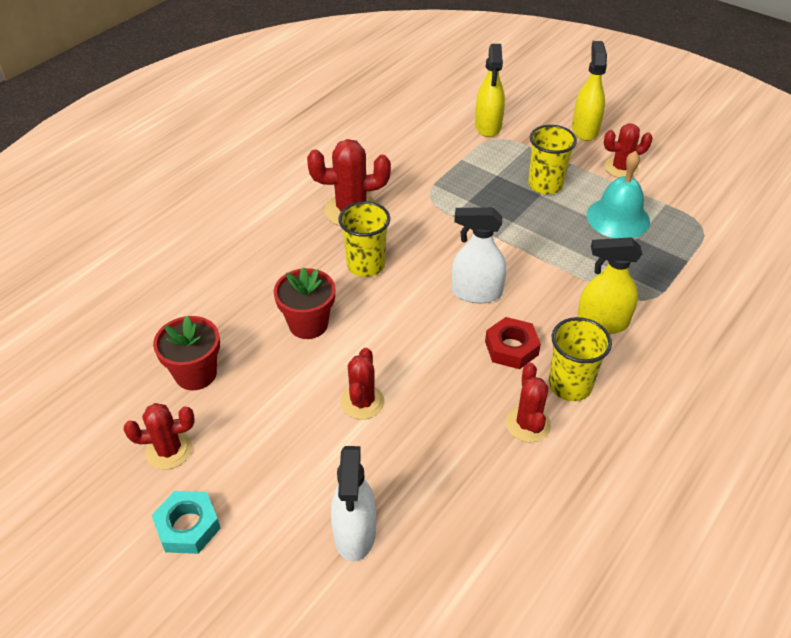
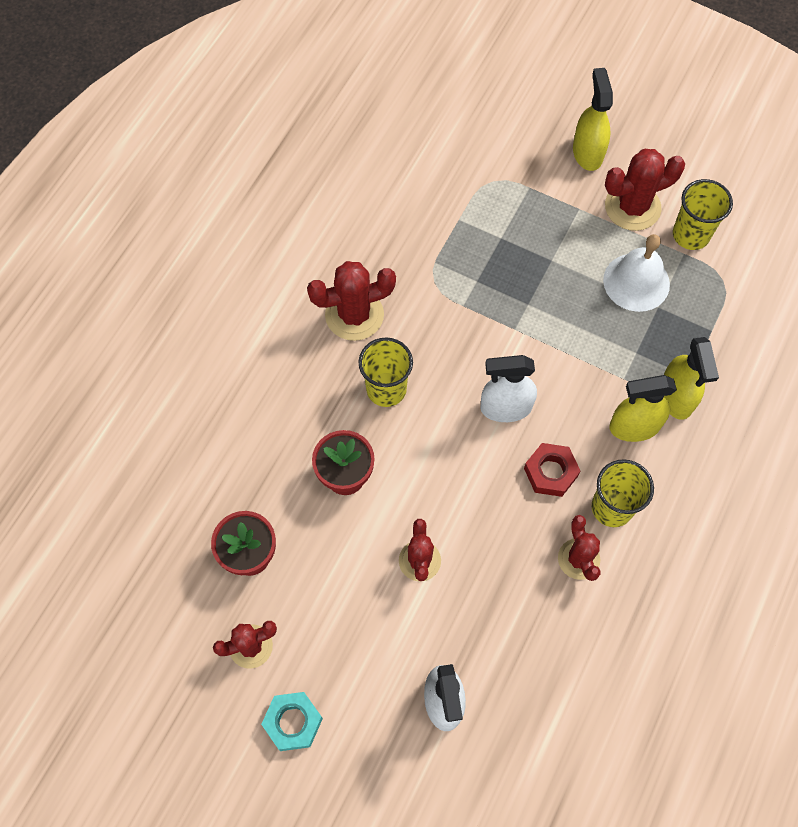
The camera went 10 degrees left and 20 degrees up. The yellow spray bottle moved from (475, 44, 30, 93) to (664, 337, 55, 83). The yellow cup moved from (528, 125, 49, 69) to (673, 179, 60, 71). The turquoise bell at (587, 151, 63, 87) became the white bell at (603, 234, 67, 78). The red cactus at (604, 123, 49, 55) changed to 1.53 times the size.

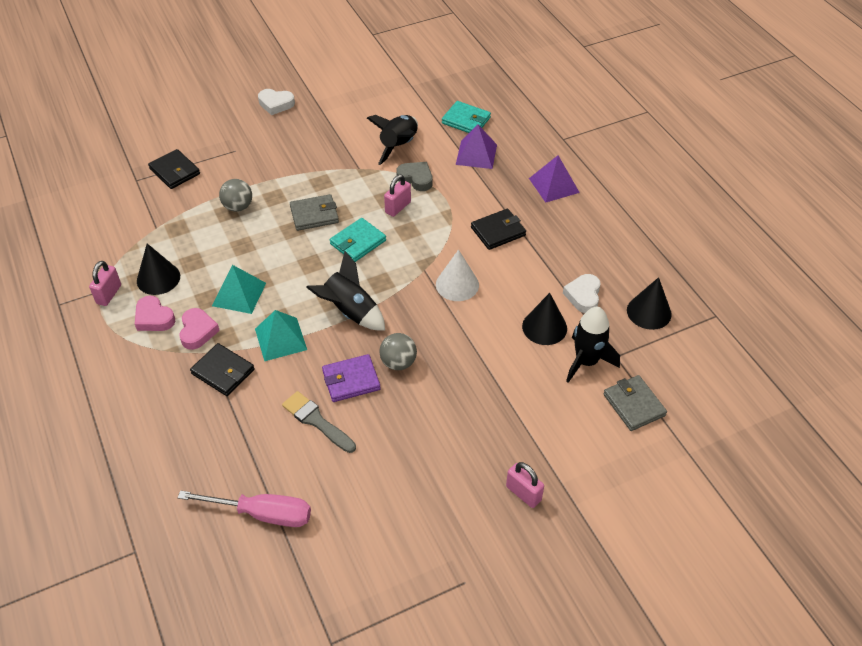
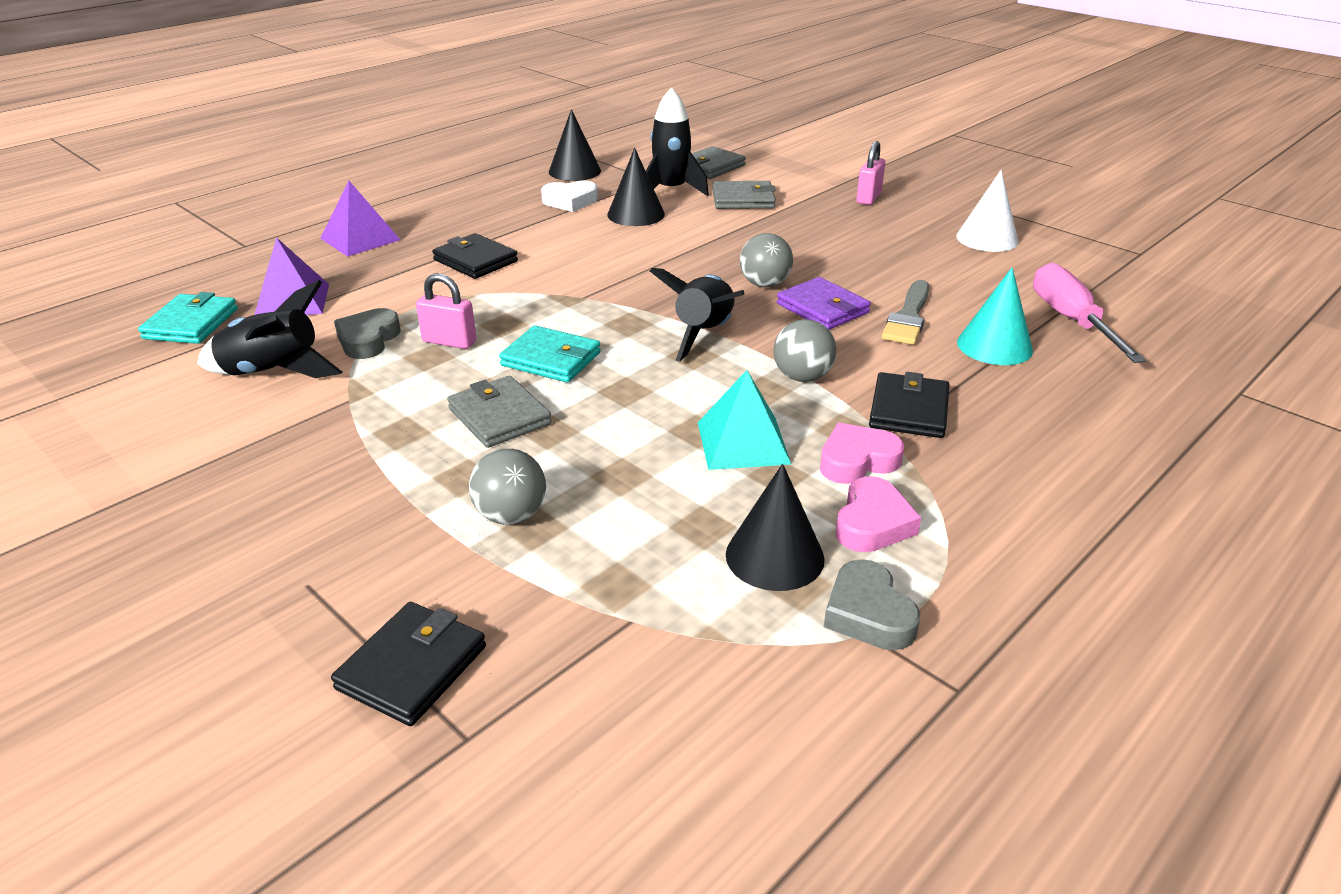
The camera went 110 degrees left and 15 degrees down. The white heart at (258, 89, 37, 26) disappeared. The grey wallet at (712, 181, 64, 28) appeared. The turquoise cone at (957, 267, 76, 98) appeared. The white cone moved from (436, 249, 43, 52) to (956, 170, 63, 82). The pink padlock at (89, 261, 32, 45) was replaced by the grey heart at (824, 559, 96, 91). The turquoise pyramid at (255, 310, 52, 51) was replaced by the grey ball at (773, 319, 63, 63).

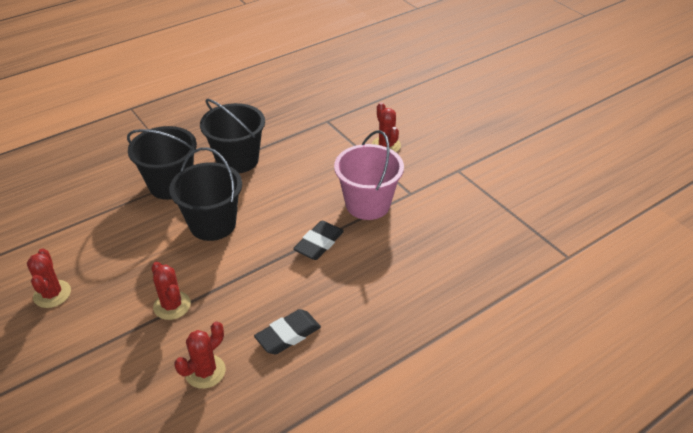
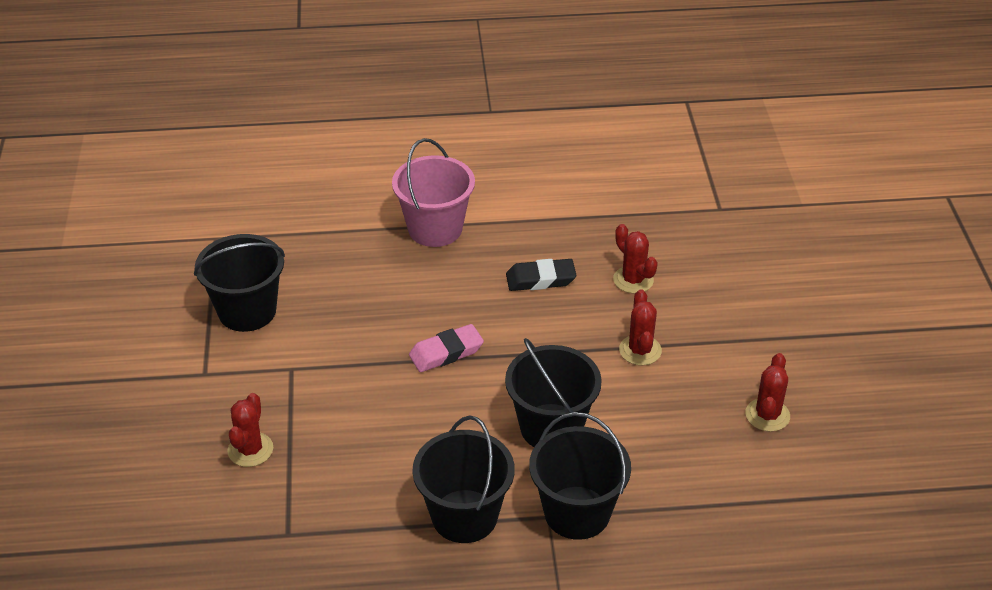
The camera went 150 degrees left and 0 degrees up. The black bucket at (194, 234, 91, 98) appeared. The pink bucket moved from (334, 130, 70, 90) to (392, 138, 83, 109). The black eraser at (293, 221, 51, 39) became the pink eraser at (409, 324, 75, 48). The red cactus at (174, 321, 52, 68) turned 75 degrees clockwise.

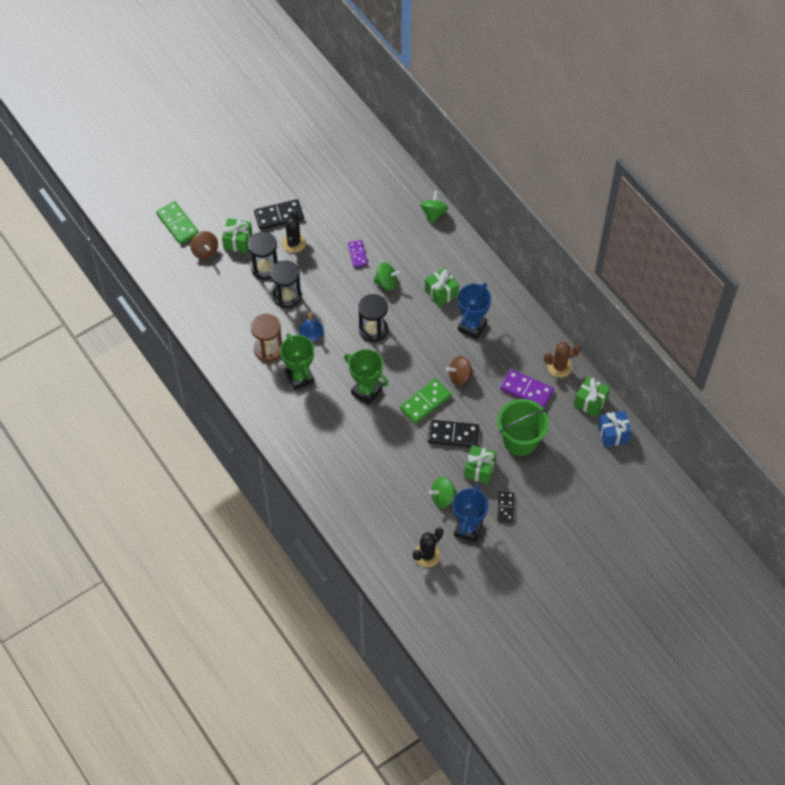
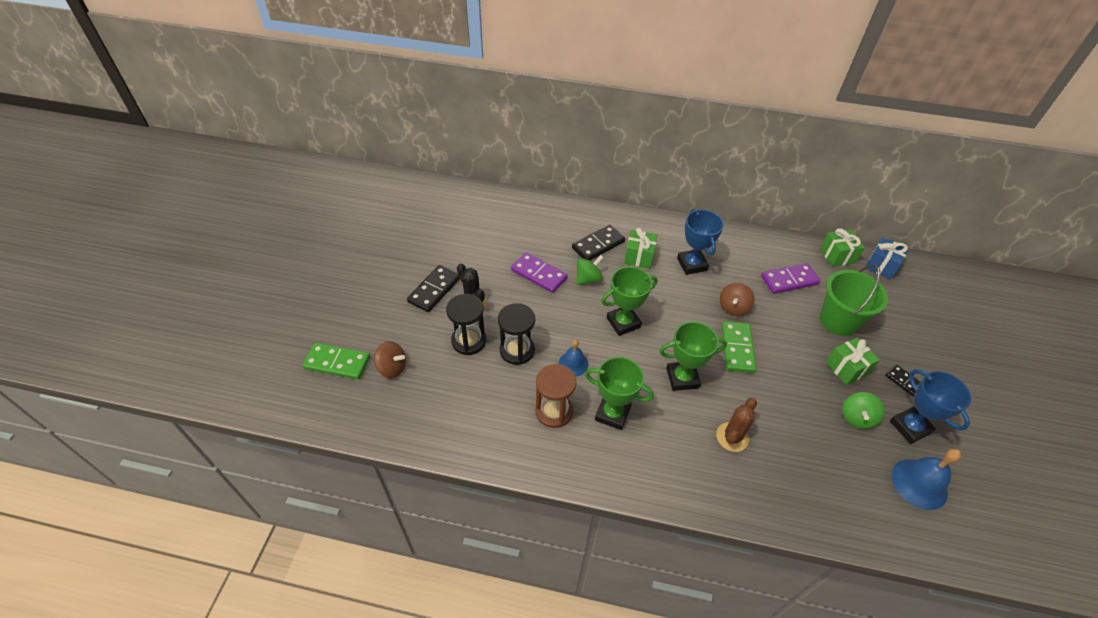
The camera went 45 degrees left and 10 degrees down. The green gift at (222, 218, 30, 35) disappeared. The green spinning top at (420, 190, 28, 34) disappeared. The black domino moved from (428, 420, 51, 27) to (572, 225, 53, 36). The brown cactus moved from (544, 342, 37, 36) to (716, 398, 41, 54). The black hourglass at (358, 294, 30, 48) was replaced by the green trophy at (601, 266, 56, 70). The black cactus at (413, 527, 30, 40) was replaced by the blue bell at (891, 449, 71, 61). The purple domino at (348, 240, 20, 28) changed to 1.59 times the size.

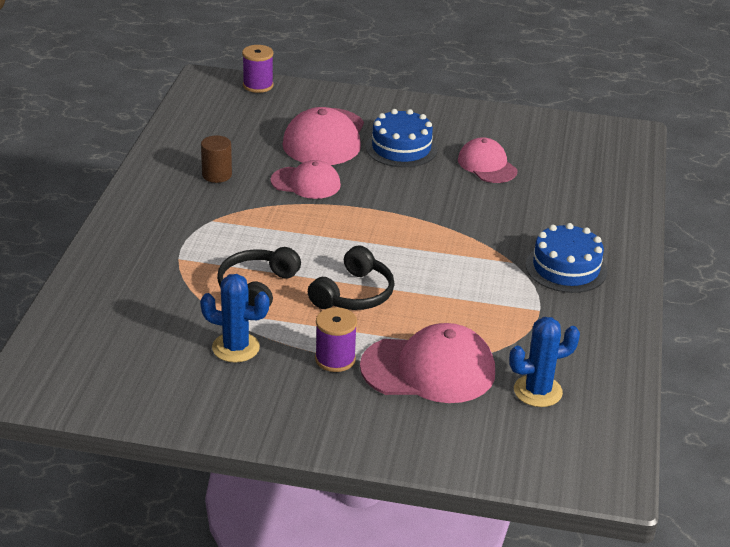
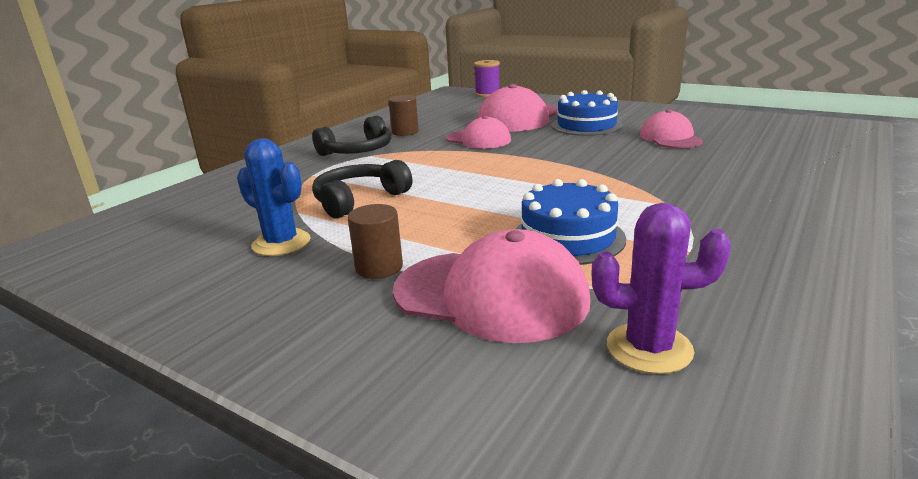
The camera went 25 degrees right and 10 degrees down. The black headphones moved from (308, 246, 87, 64) to (312, 116, 80, 40). The blue cake moved from (526, 223, 81, 70) to (515, 179, 111, 86). The purple spool at (315, 307, 42, 65) was replaced by the brown cylinder at (348, 204, 55, 75). The blue cactus at (509, 317, 71, 90) became the purple cactus at (591, 203, 140, 171).

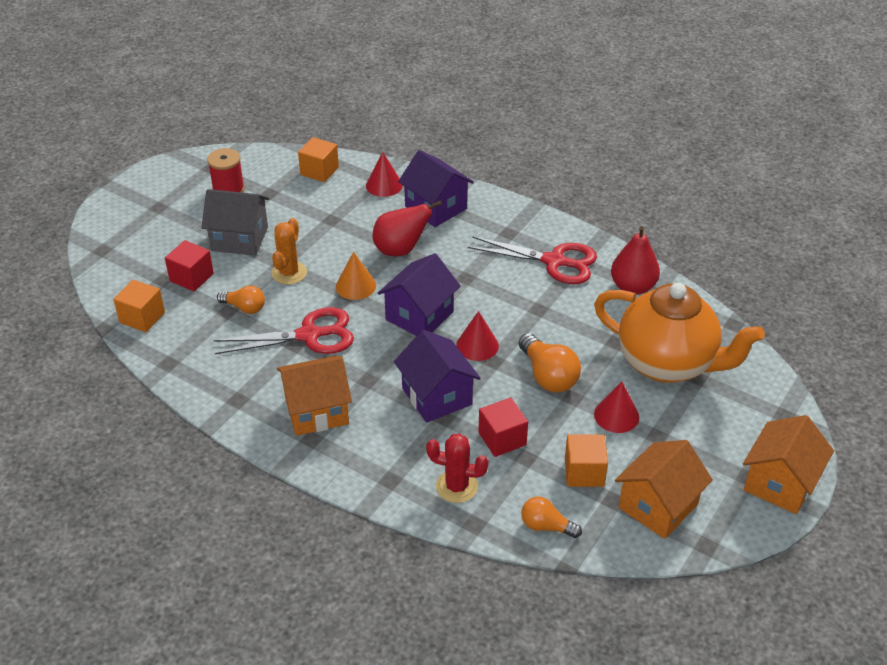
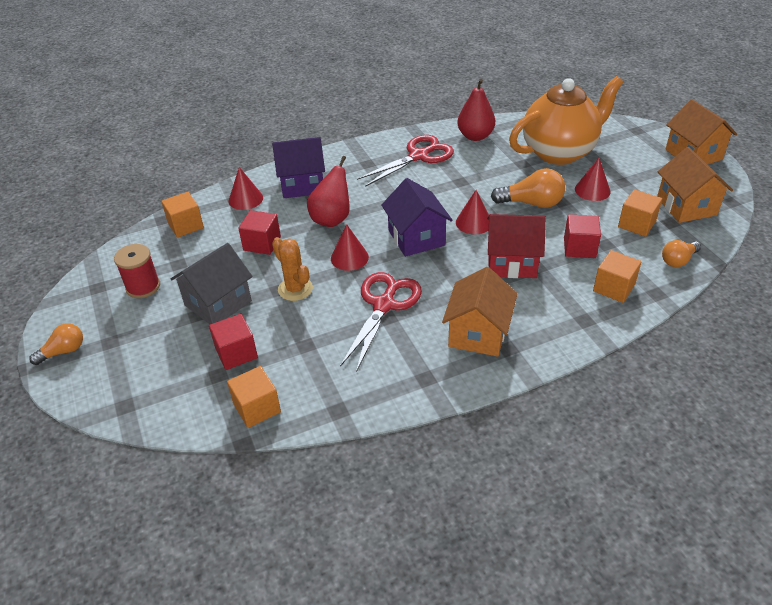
The camera went 55 degrees left and 0 degrees up. The red cube at (238, 210, 43, 45) appeared. The orange light bulb moved from (217, 285, 48, 29) to (29, 323, 54, 42). The red cactus at (426, 433, 63, 70) was replaced by the orange cube at (593, 250, 48, 53). The orange cone at (336, 252, 40, 48) became the red cone at (331, 225, 38, 46). The purple house at (394, 330, 87, 93) became the red house at (487, 214, 59, 64).

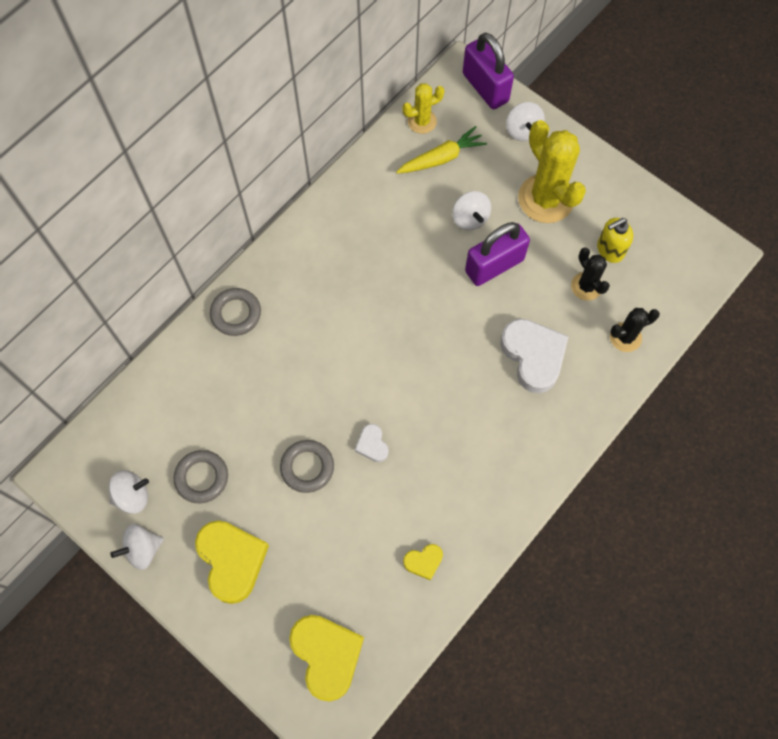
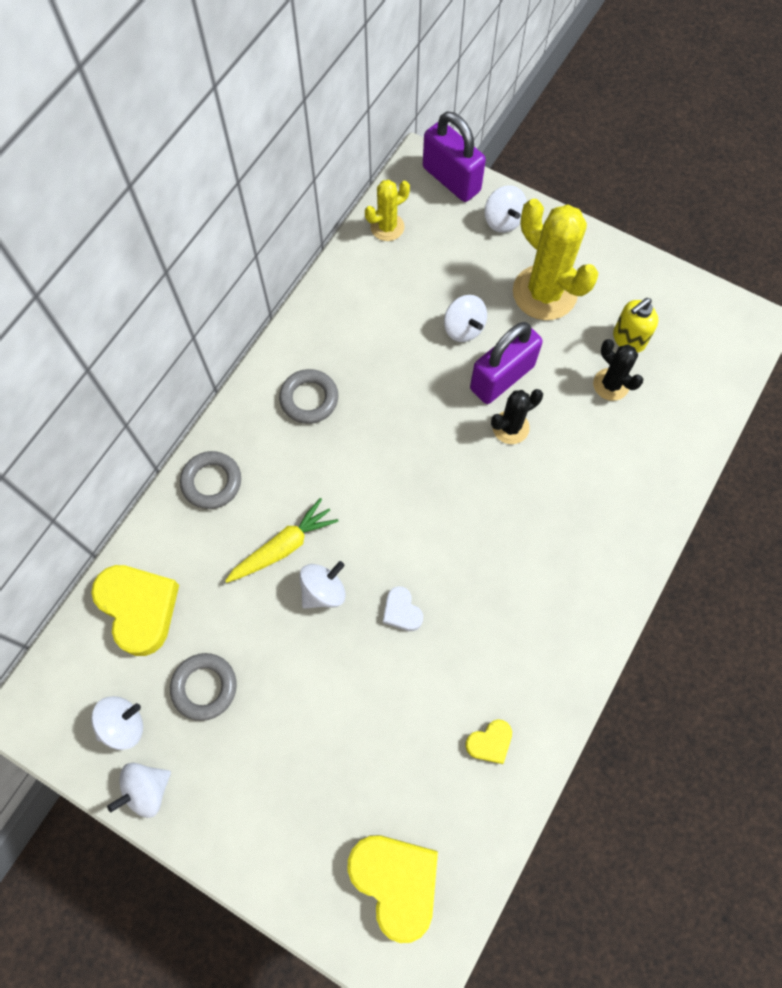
The camera went 10 degrees left and 0 degrees up. The white heart at (500, 319, 69, 74) disappeared. The white spinning top at (299, 561, 47, 48) appeared. The yellow heart moved from (195, 520, 74, 84) to (91, 565, 88, 91). The grey ring moved from (280, 440, 54, 53) to (279, 369, 59, 55). The yellow carrot moved from (396, 126, 91, 48) to (225, 498, 114, 85). The black cactus moved from (610, 308, 50, 44) to (491, 389, 52, 55).

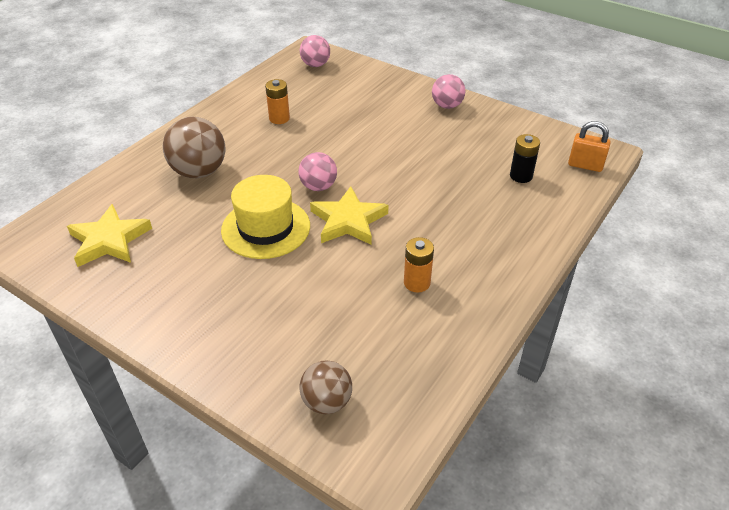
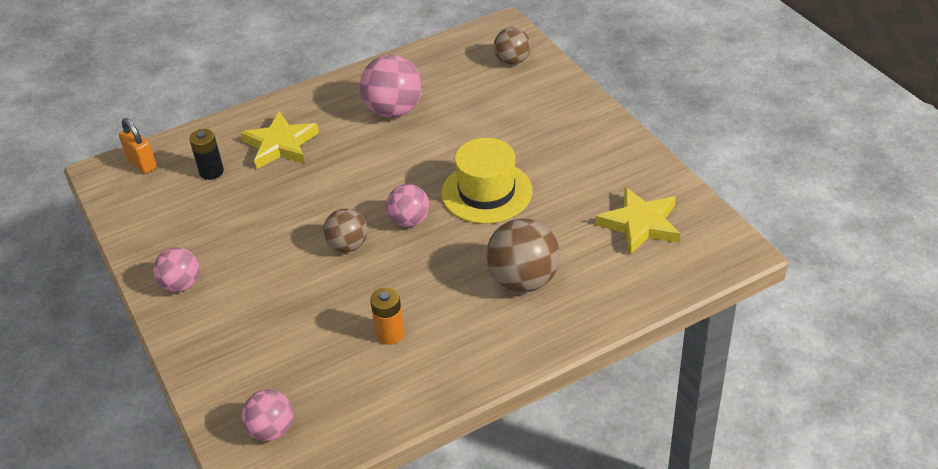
The camera went 150 degrees left and 0 degrees up. The brown ball at (323, 208, 44, 45) appeared. The yellow star moved from (310, 186, 78, 59) to (240, 111, 79, 58). The orange battery at (404, 237, 30, 55) was replaced by the pink ball at (360, 55, 62, 63).

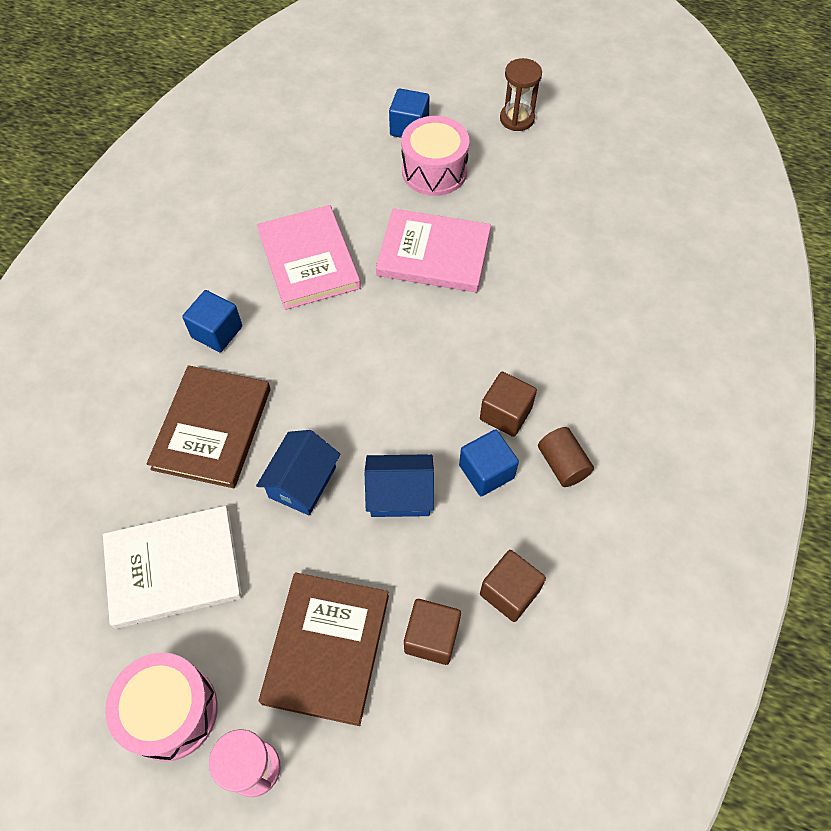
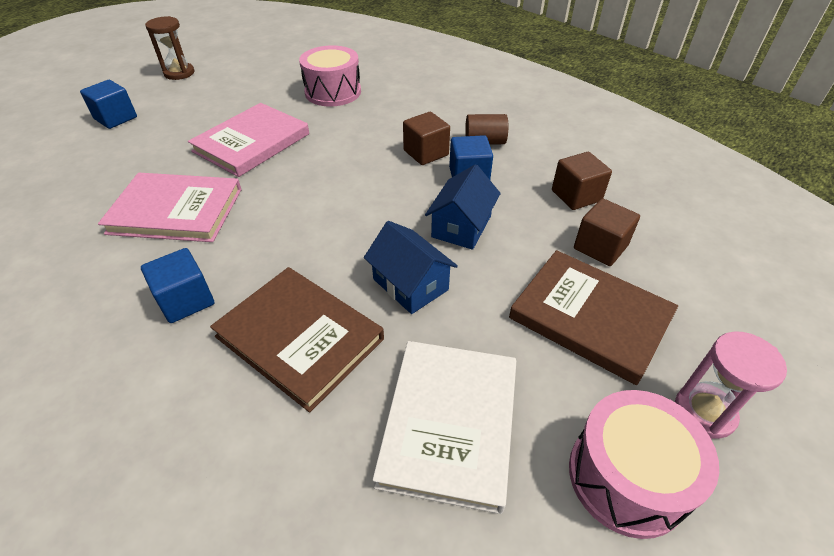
The camera went 65 degrees left and 15 degrees down. The pink drum moved from (401, 116, 68, 80) to (299, 45, 62, 61).

